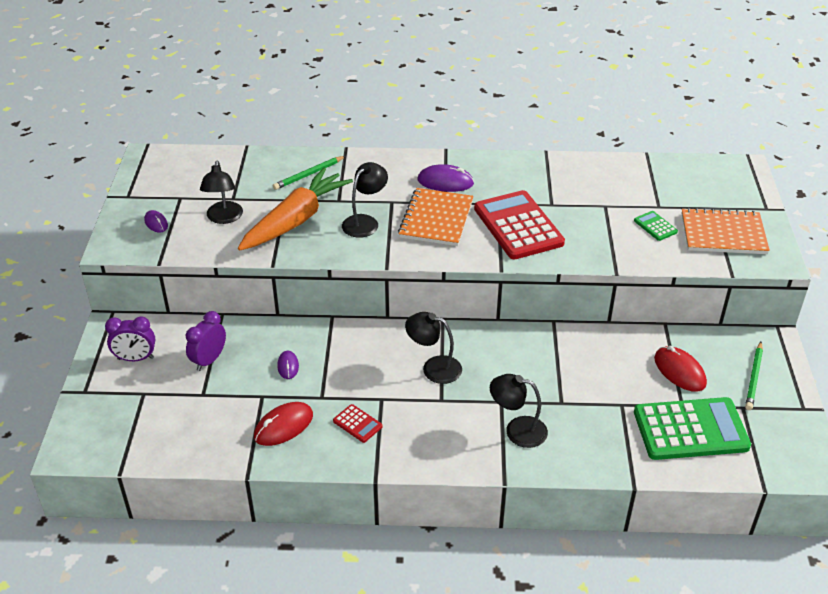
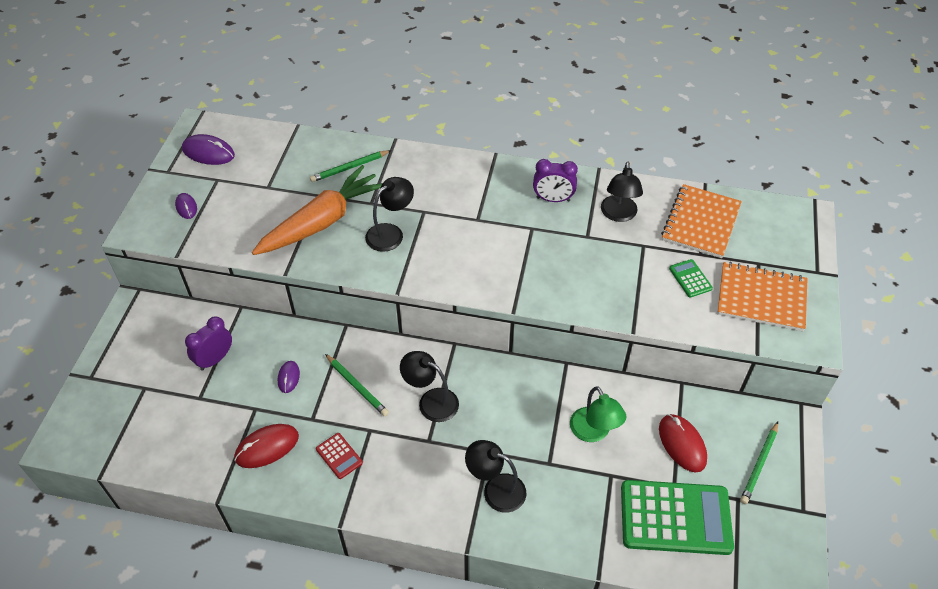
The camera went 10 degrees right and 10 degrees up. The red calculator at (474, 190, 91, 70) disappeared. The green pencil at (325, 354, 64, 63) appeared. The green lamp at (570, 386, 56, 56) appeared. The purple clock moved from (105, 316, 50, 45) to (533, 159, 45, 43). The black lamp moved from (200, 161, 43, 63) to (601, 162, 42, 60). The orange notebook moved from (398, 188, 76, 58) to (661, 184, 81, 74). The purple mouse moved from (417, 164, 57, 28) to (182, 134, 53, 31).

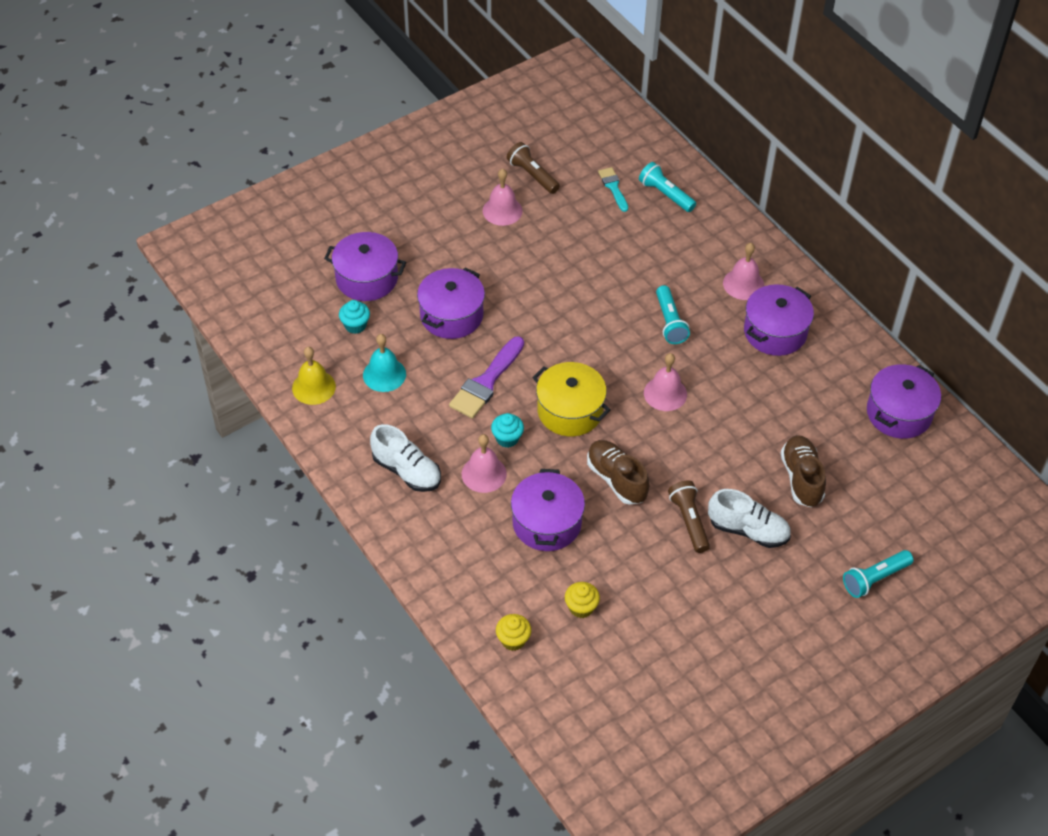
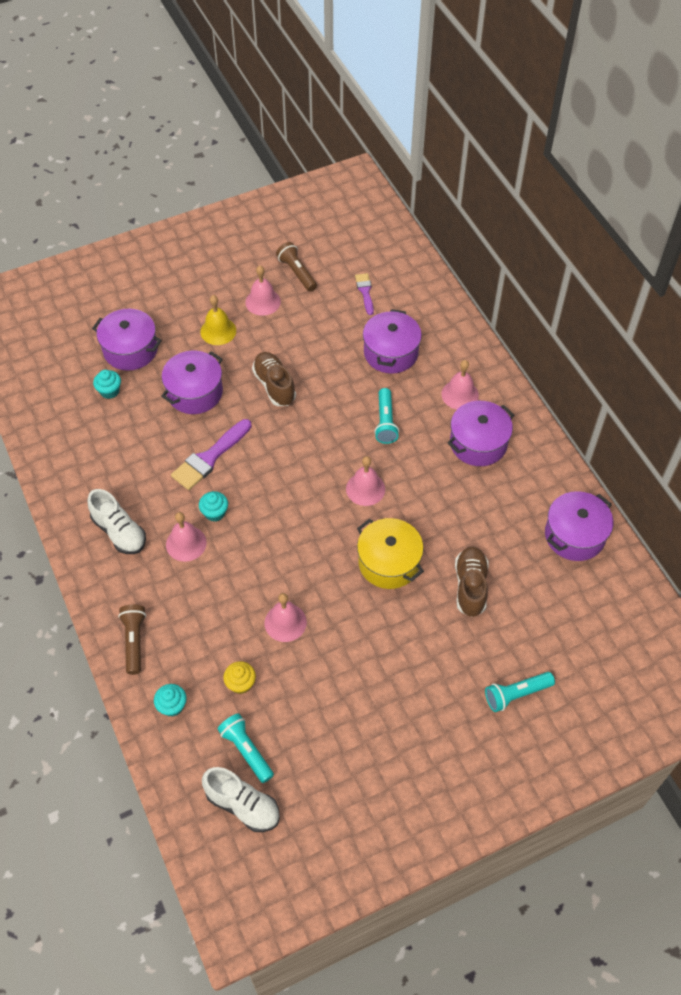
The camera went 10 degrees right and 5 degrees up. The turquoise bell at (363, 334, 43, 58) disappeared. The pink bell at (265, 593, 42, 49) appeared. The yellow bell moved from (292, 347, 44, 58) to (200, 295, 36, 50). The purple pot moved from (511, 469, 74, 82) to (363, 309, 59, 65). The yellow pot moved from (532, 362, 79, 74) to (357, 518, 67, 71). The brown shoe moved from (587, 440, 62, 65) to (252, 352, 44, 54). The turquoise flashlight moved from (639, 162, 57, 50) to (217, 713, 57, 70). The brown flashlight moved from (668, 481, 42, 72) to (118, 604, 28, 71). The white shoe moved from (708, 489, 83, 59) to (202, 767, 78, 65). The yellow cupcake at (496, 614, 35, 37) became the turquoise cupcake at (154, 684, 33, 33). The turquoise brush at (598, 167, 30, 45) became the purple brush at (355, 273, 19, 42).

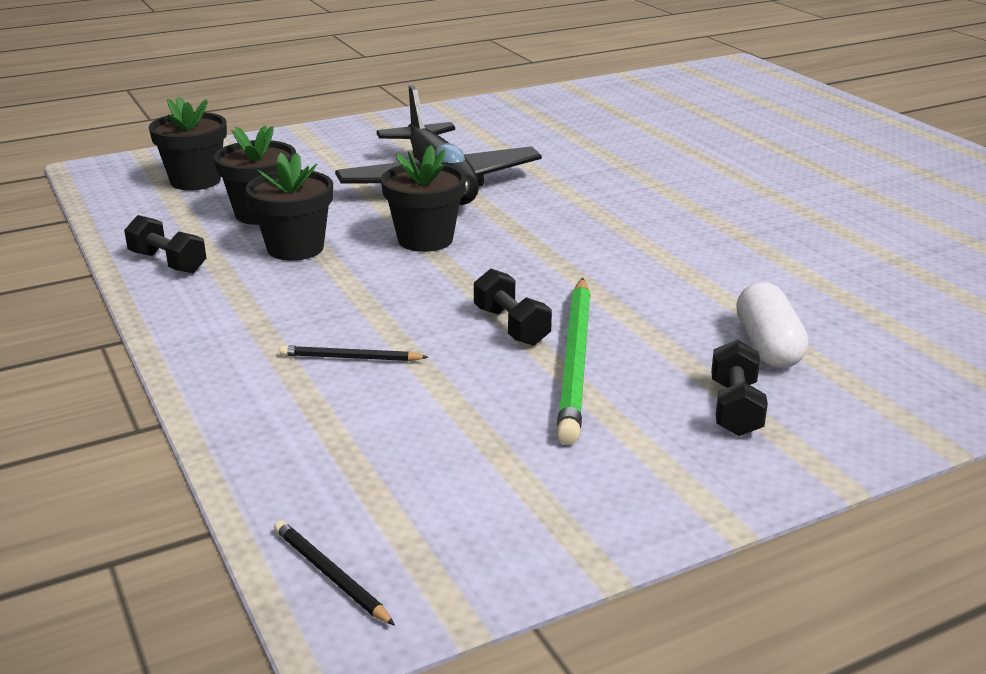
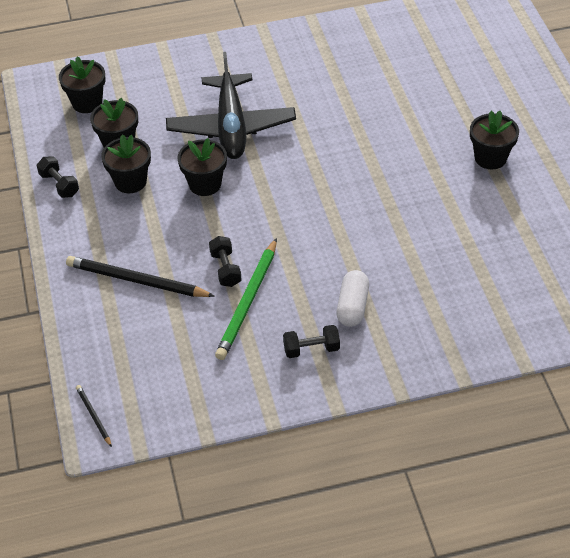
The camera went 15 degrees right and 20 degrees up. The black flower pot at (470, 111, 49, 58) appeared. The black dumbbell at (711, 340, 57, 96) turned 60 degrees clockwise. The black pencil at (280, 345, 148, 16) changed to 2.07 times the size.

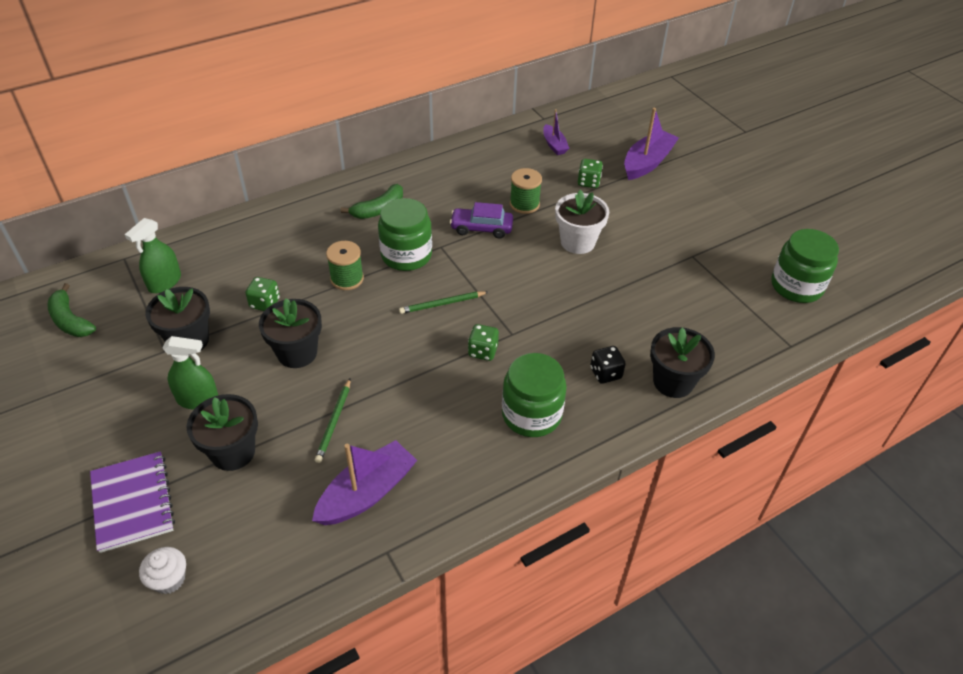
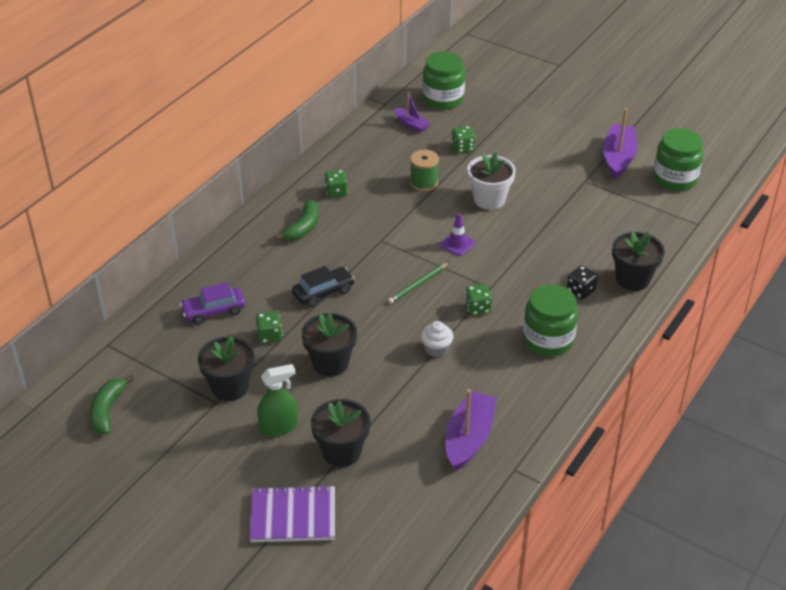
The camera went 25 degrees left and 5 degrees down. The green spray bottle at (125, 218, 56, 75) disappeared. The green pencil at (315, 379, 35, 84) disappeared. The green dice at (324, 170, 24, 28) appeared. The purple traffic cone at (440, 213, 35, 43) appeared. The white cupcake moved from (139, 547, 47, 47) to (421, 321, 33, 36). The green jar moved from (378, 198, 54, 73) to (422, 51, 43, 58). The purple car moved from (450, 202, 63, 37) to (180, 282, 65, 43). The purple boat moved from (624, 108, 55, 72) to (603, 108, 34, 71). The green spool at (326, 241, 38, 49) was replaced by the black car at (292, 266, 63, 41). The green banana at (47, 283, 49, 54) turned 75 degrees clockwise. The purple notebook at (90, 451, 85, 102) turned 45 degrees counterclockwise.

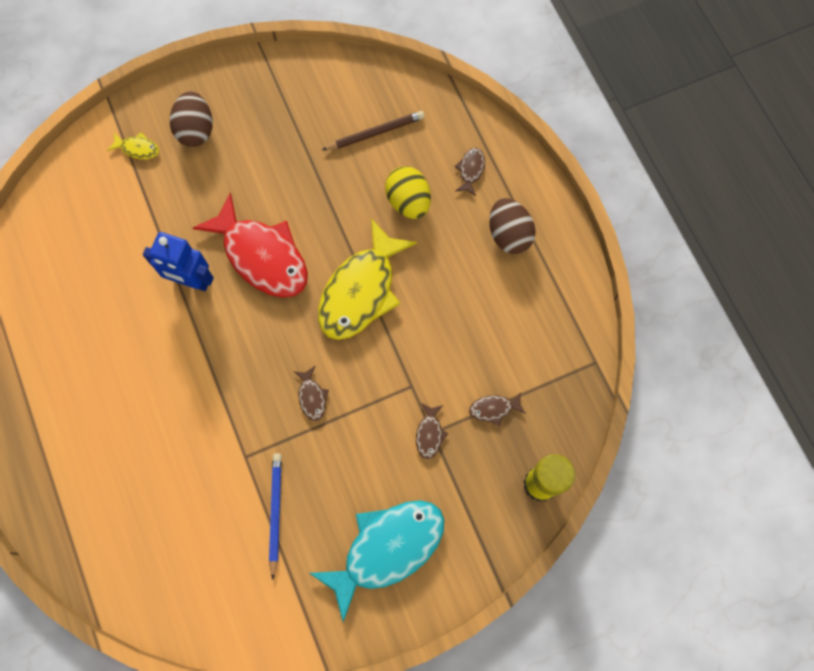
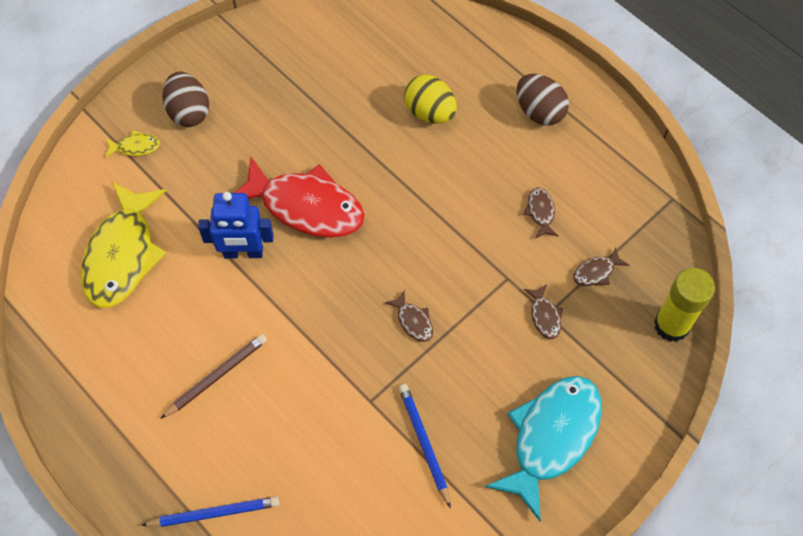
The camera went 20 degrees left and 10 degrees down. The blue pencil at (141, 496, 138, 31) appeared. The yellow fish moved from (318, 218, 99, 122) to (81, 182, 86, 126). The brown pencil moved from (322, 111, 103, 39) to (160, 334, 107, 85). The brown fish moved from (455, 148, 30, 48) to (523, 187, 35, 51).

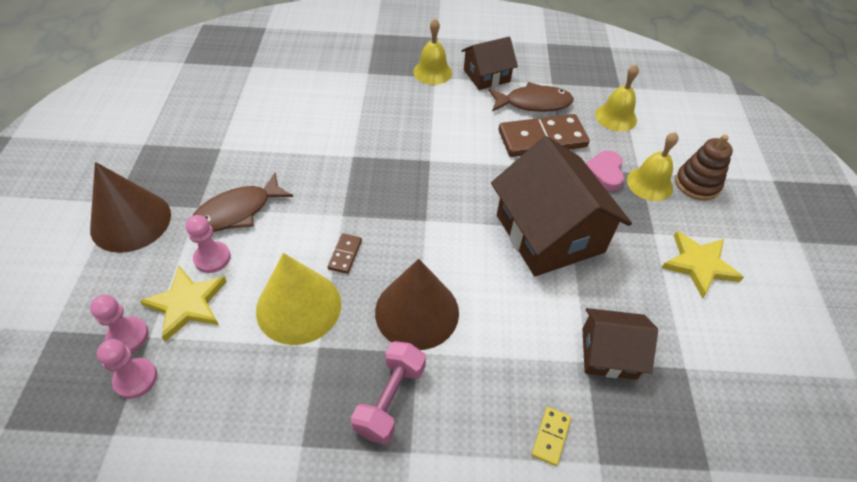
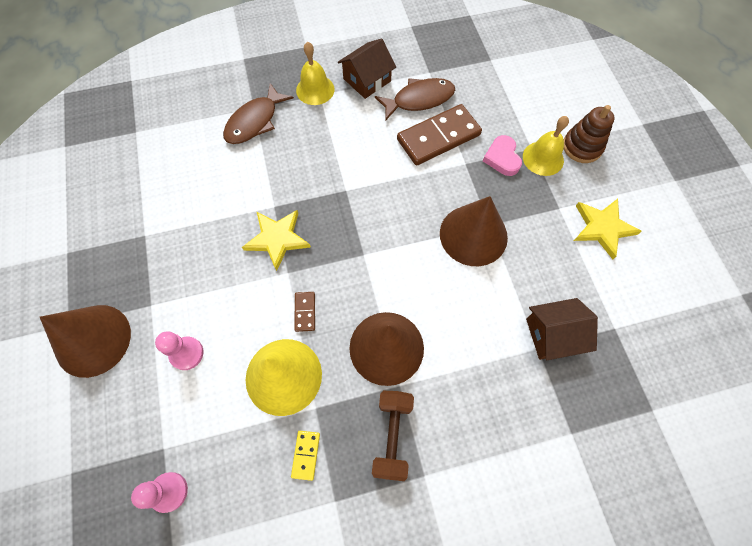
The camera went 15 degrees left and 15 degrees up. The pink pawn at (90, 295, 59, 58) disappeared. The yellow bell at (595, 65, 44, 67) disappeared. The yellow star moved from (140, 266, 87, 76) to (242, 210, 69, 61). The brown fish moved from (193, 173, 100, 59) to (223, 83, 71, 61). The yellow domino moved from (531, 407, 40, 59) to (291, 431, 29, 50). The brown house at (491, 136, 141, 140) was replaced by the brown cone at (440, 196, 68, 70). The pink dumbbell at (351, 341, 75, 104) became the brown dumbbell at (372, 391, 42, 90).

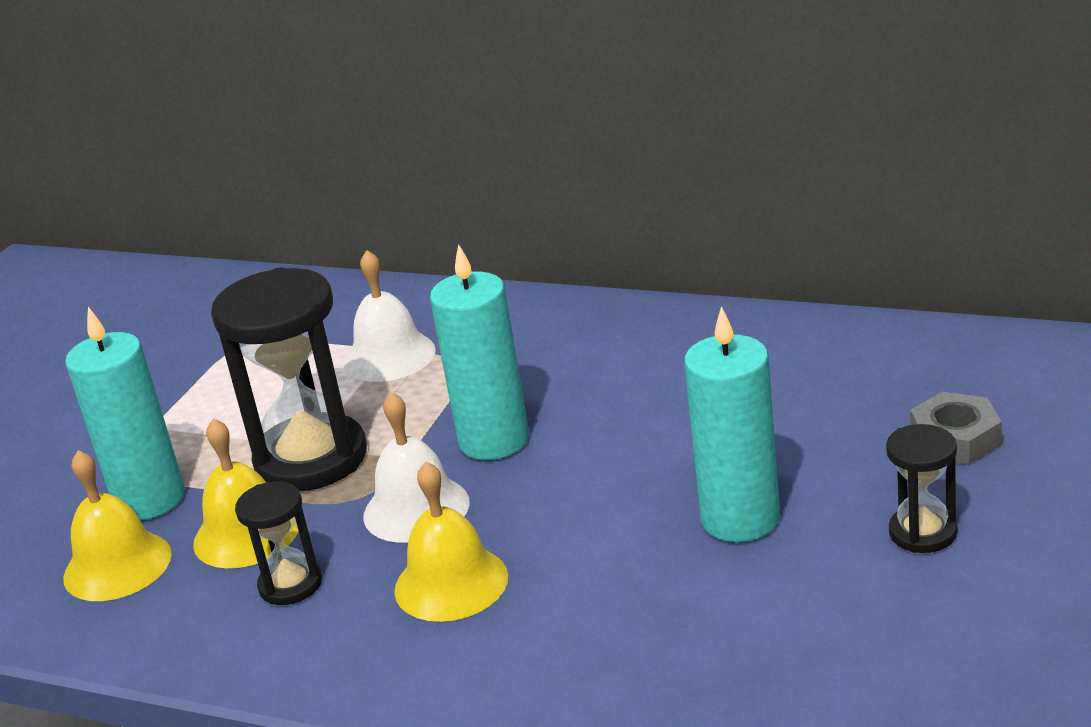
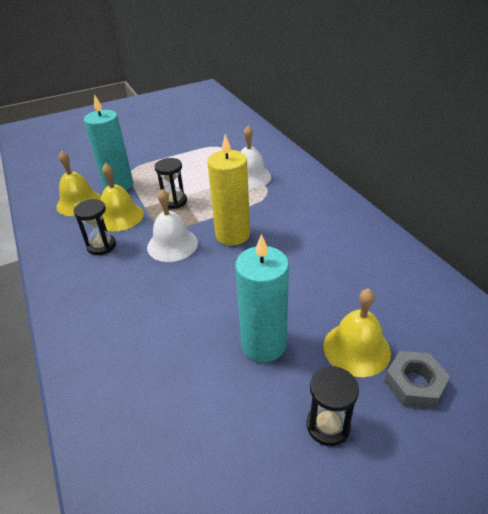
The camera went 40 degrees right and 10 degrees up. The yellow bell moved from (394, 461, 114, 161) to (323, 288, 68, 89). The turquoise candle at (430, 244, 99, 216) became the yellow candle at (208, 134, 42, 112). The black hourglass at (211, 267, 156, 224) changed to 0.51 times the size.

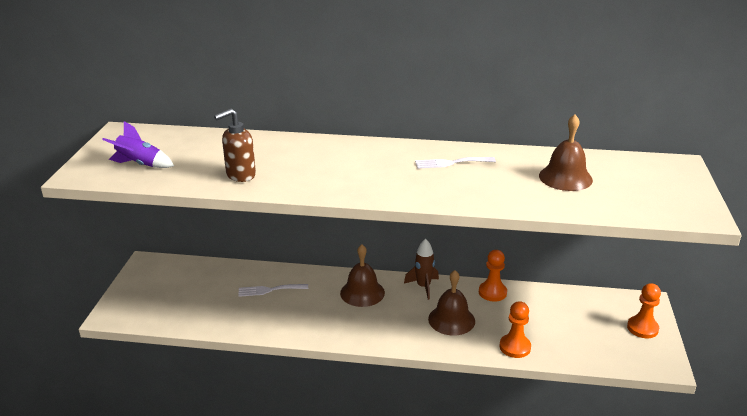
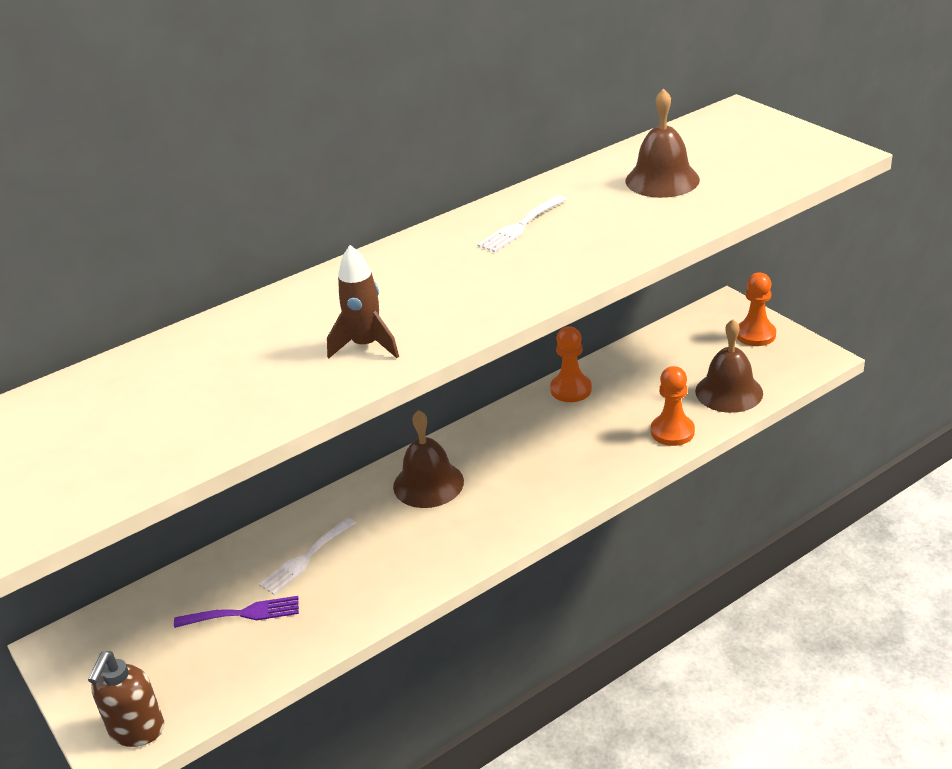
The camera went 40 degrees left and 5 degrees up. The purple rocket at (102, 121, 72, 47) disappeared. The purple fork at (174, 596, 125, 32) appeared. The brown soap dispenser moved from (214, 109, 42, 73) to (88, 651, 76, 96). The brown rocket moved from (404, 239, 35, 61) to (327, 245, 72, 114). The brown bell moved from (428, 270, 47, 66) to (695, 319, 68, 94).

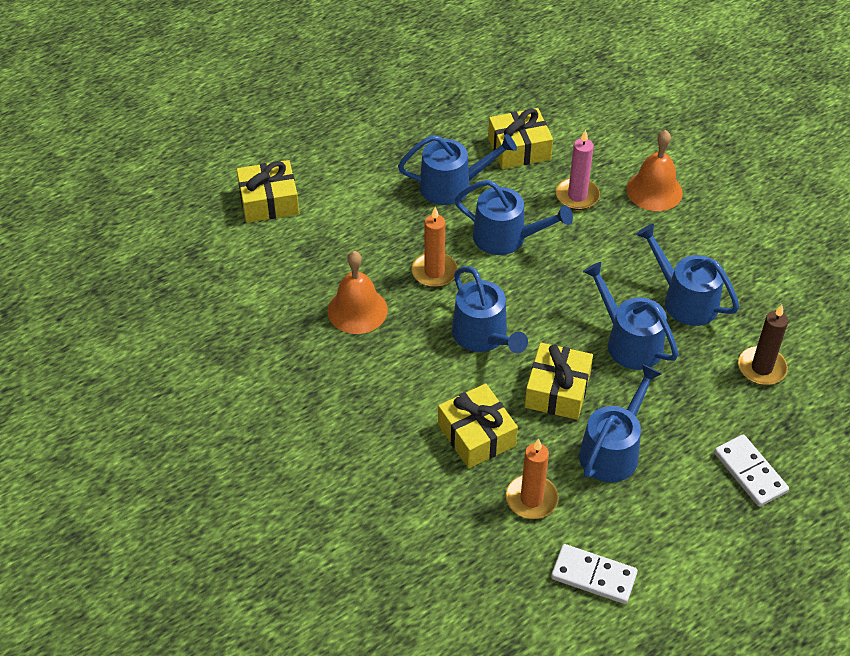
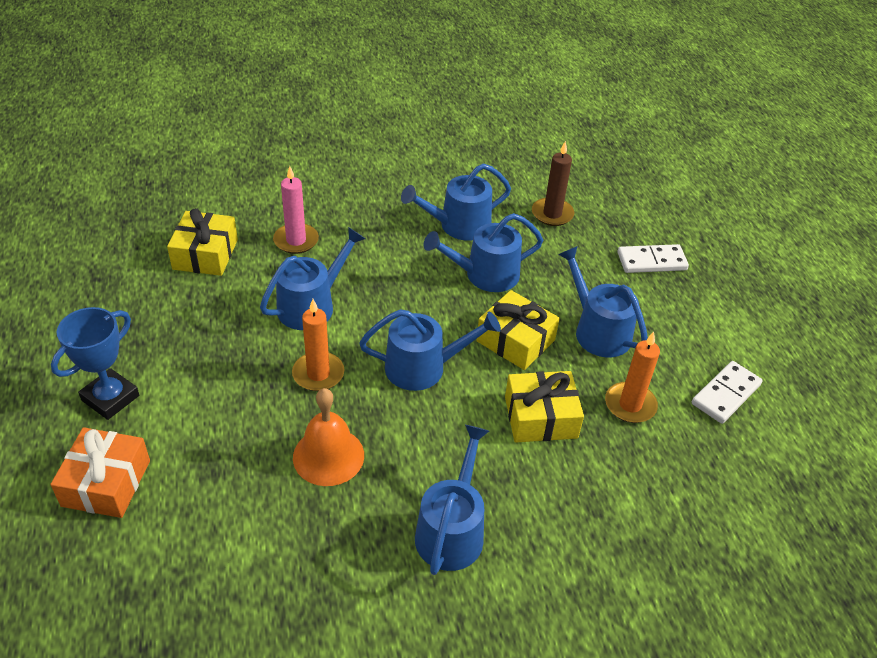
The camera went 70 degrees left and 5 degrees down. The orange bell at (627, 130, 56, 81) disappeared. The blue trophy at (51, 307, 88, 113) appeared. The blue watering can moved from (398, 134, 119, 71) to (415, 425, 74, 150). The yellow gift at (237, 160, 62, 63) became the orange gift at (50, 427, 100, 91).

